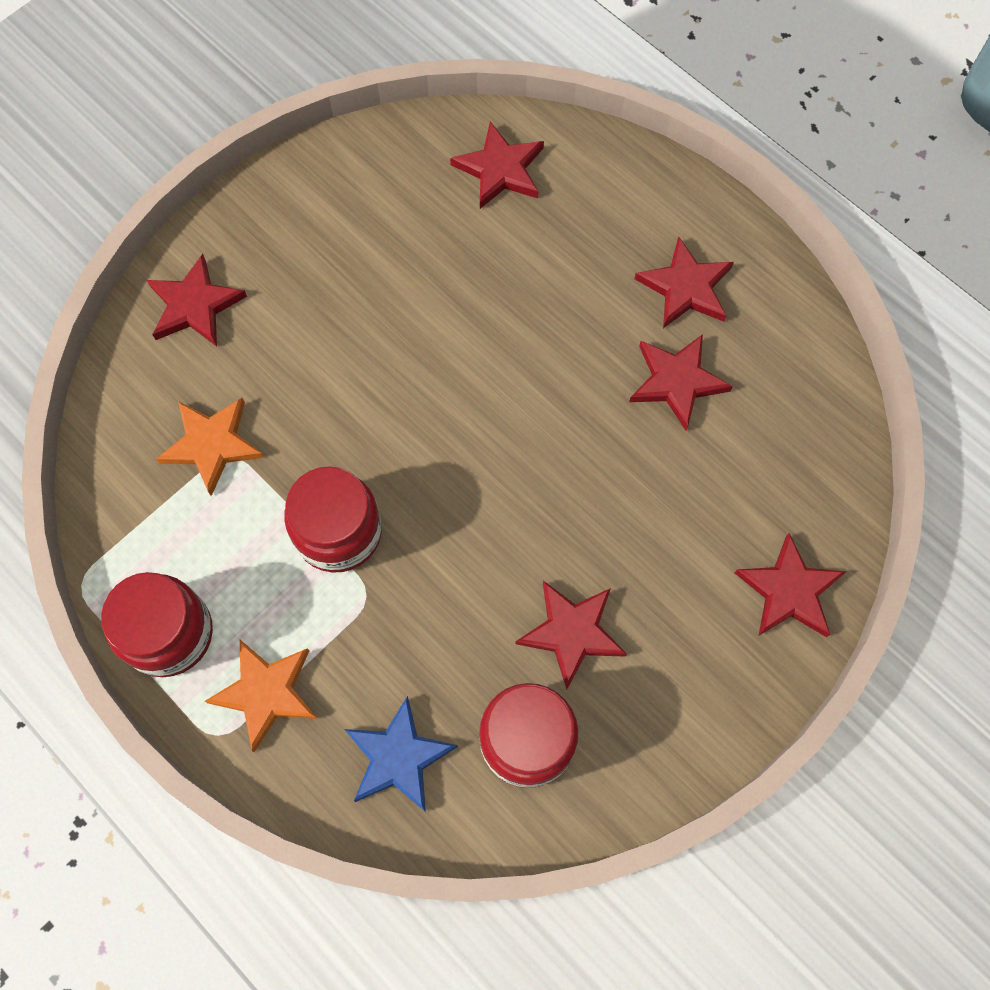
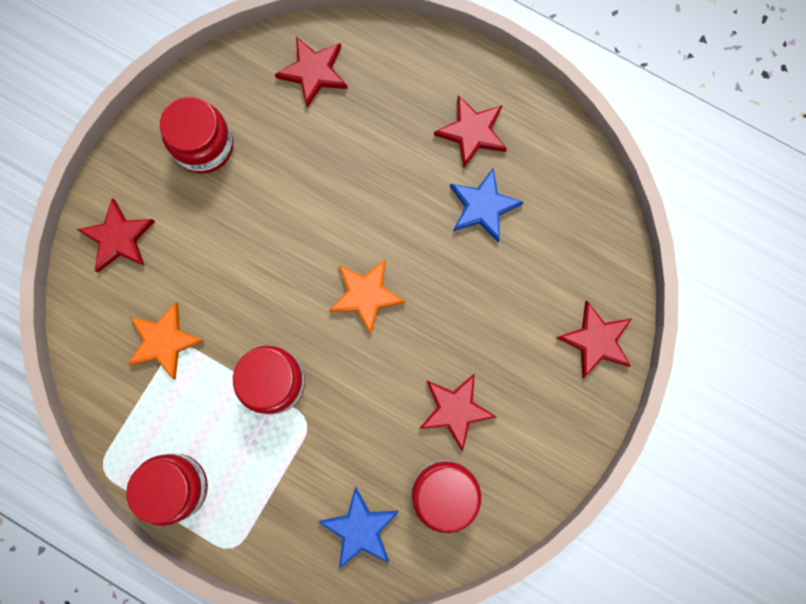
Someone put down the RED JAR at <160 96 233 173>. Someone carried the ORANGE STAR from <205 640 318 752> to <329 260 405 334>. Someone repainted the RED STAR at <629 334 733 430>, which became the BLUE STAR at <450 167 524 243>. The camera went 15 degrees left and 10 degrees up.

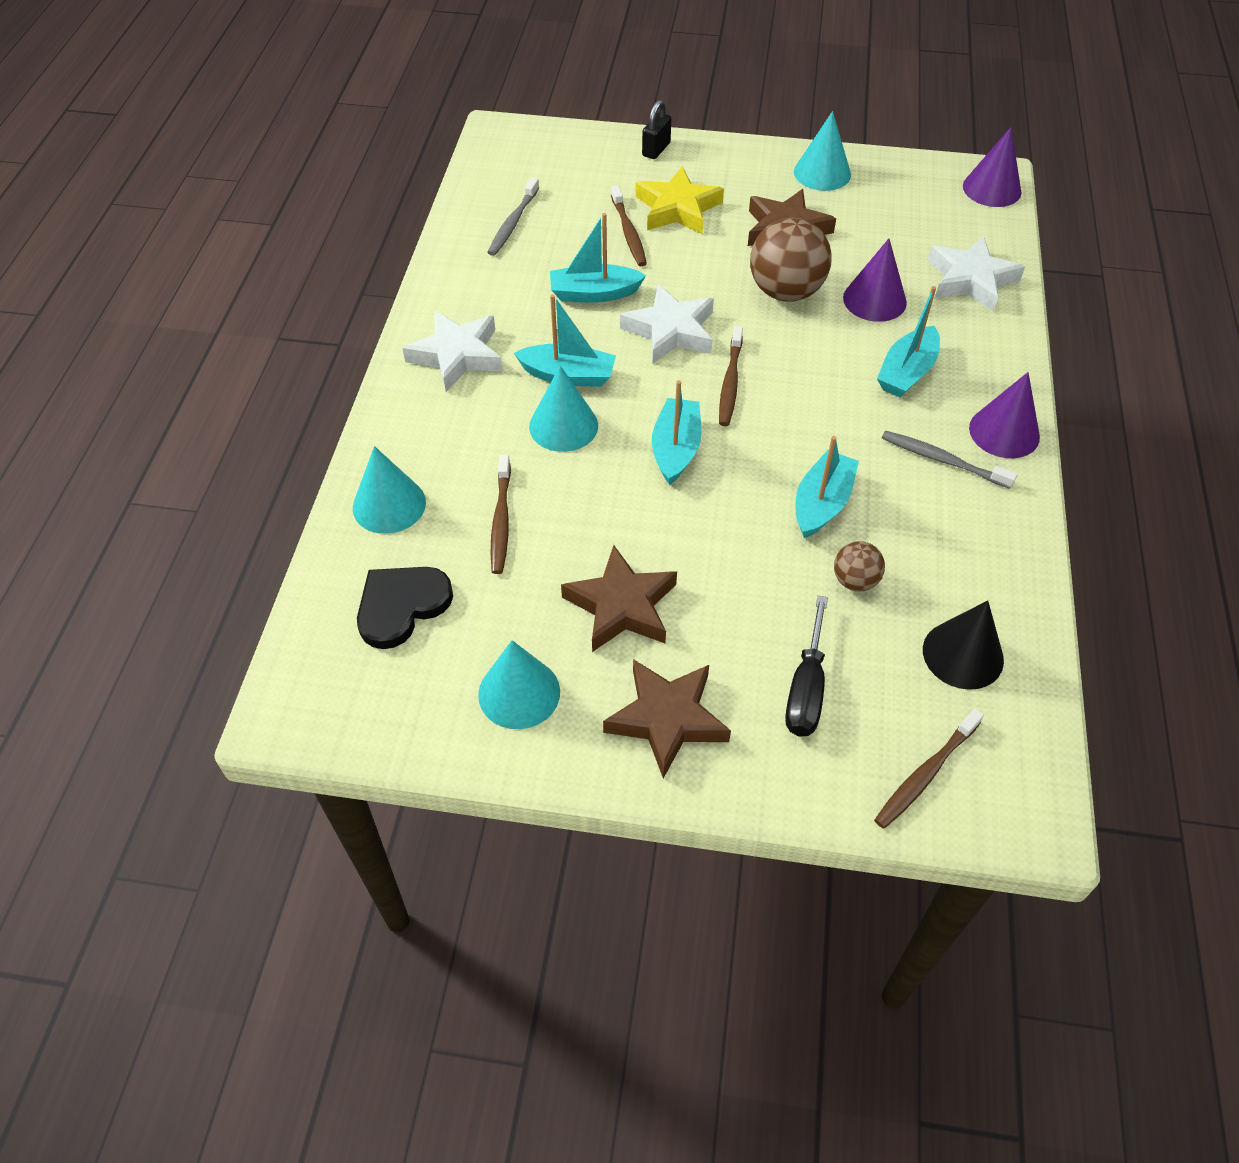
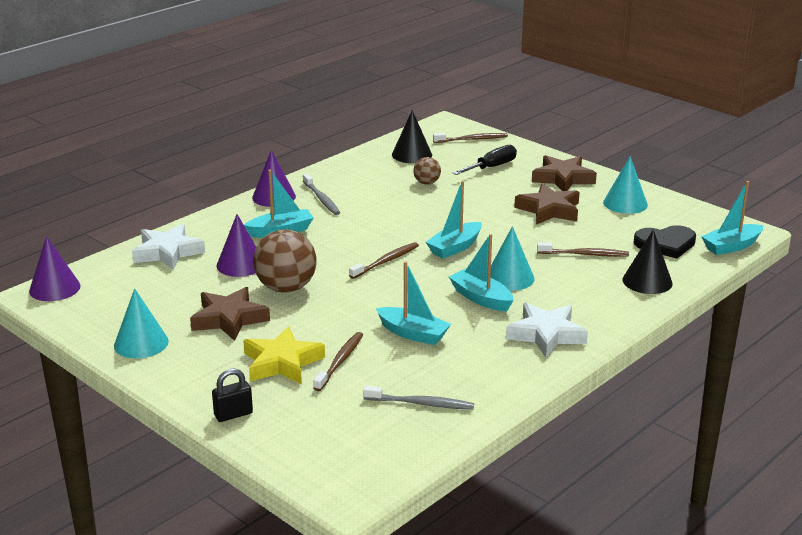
Someone took away the WHITE STAR at <620 284 714 364>. Someone carried the TURQUOISE BOAT from <796 436 859 538> to <701 181 763 255>. Someone repainted the TURQUOISE CONE at <353 446 426 534>, which became the BLACK CONE at <622 230 672 294>. Someone rotated the GREY TOOTHBRUSH at <487 177 539 256> by 45 degrees clockwise. Someone rotated the BROWN TOOTHBRUSH at <491 455 511 574> by 60 degrees clockwise. The camera went 145 degrees left and 25 degrees down.

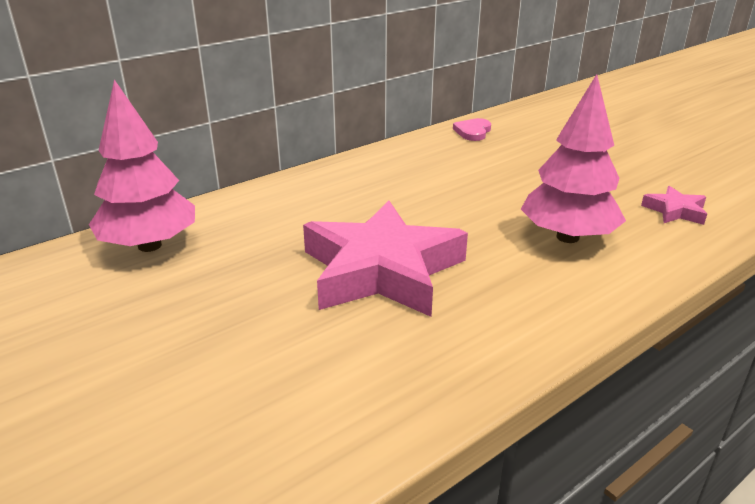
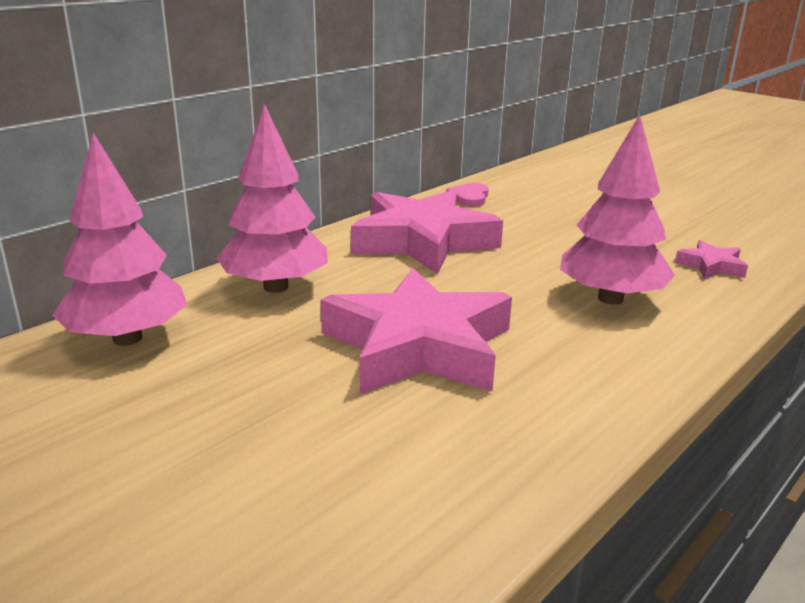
Someone put down the PINK TREE at <217 104 328 293>. Someone put down the PINK STAR at <351 190 503 274>. The camera went 10 degrees left and 5 degrees down.

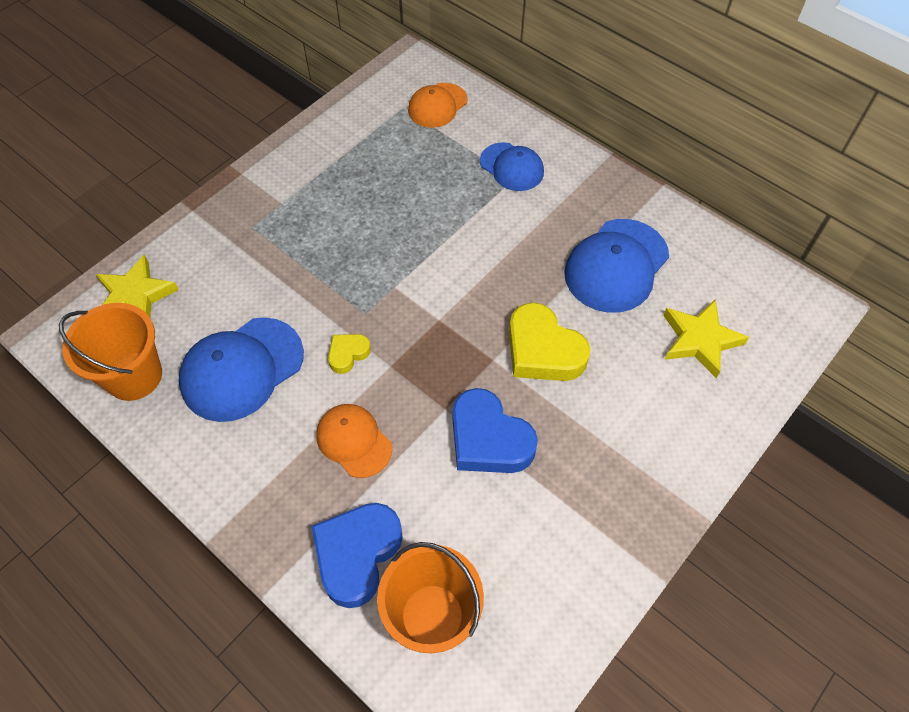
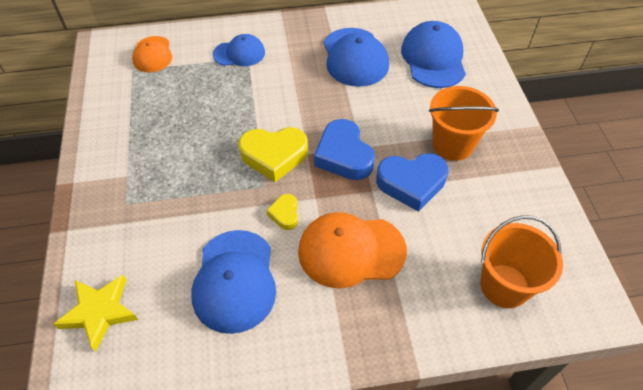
Someone carried the ORANGE BUCKET from <59 303 162 401> to <429 86 499 161>. Someone carried the BLUE HEART from <311 503 403 608> to <314 119 375 180>. Someone carried the YELLOW HEART from <509 302 590 381> to <238 127 308 182>. Someone swapped the YELLOW STAR at <663 299 749 378> for the BLUE CAP at <401 21 466 88>. Someone scaled the ORANGE CAP at <317 404 392 478> by 1.60. The camera went 50 degrees left and 5 degrees down.

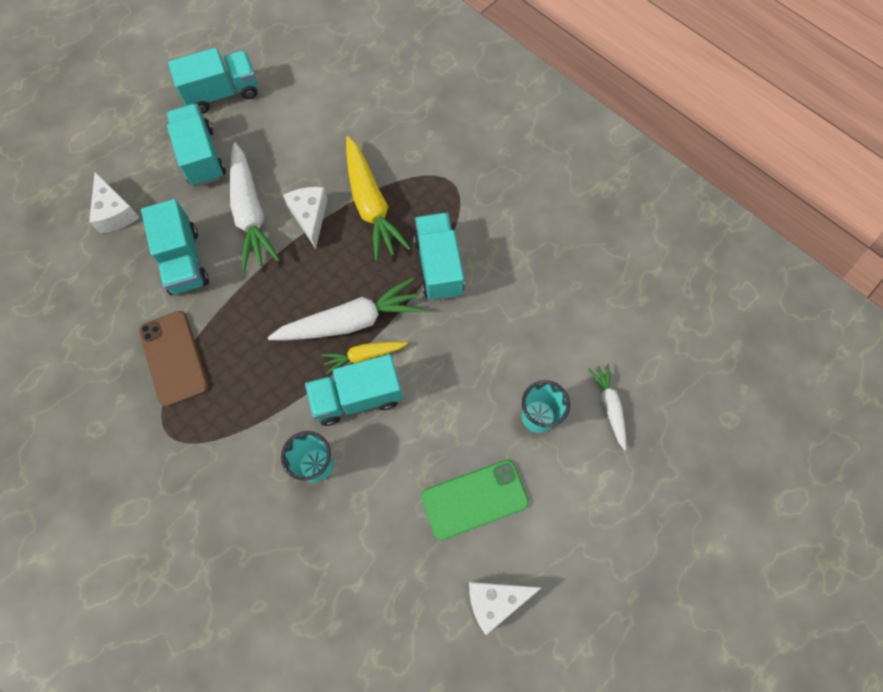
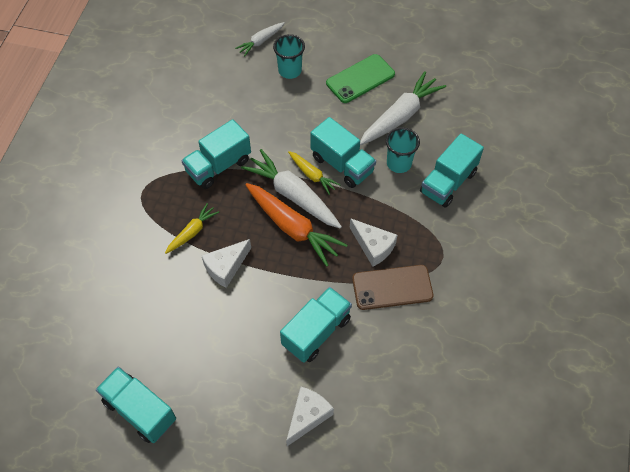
Someone put down the ORANGE CARROT at <245 183 347 267>. Someone carried the TURQUOISE TRUCK from <167 104 226 187> to <420 133 484 208>. Someone carried the WHITE CARROT from <230 142 280 271> to <360 71 446 145>. Someone carried the WHITE CHEESE from <469 582 542 635> to <350 218 398 267>. Someone rotated the BROWN PHONE at <139 311 209 407> by 45 degrees clockwise. Someone rotated the GREEN PHONE at <421 460 529 540> by 75 degrees counterclockwise. Someone scaled the YELLOW CARROT at <346 136 411 261> by 0.55. The camera went 120 degrees left and 10 degrees down.

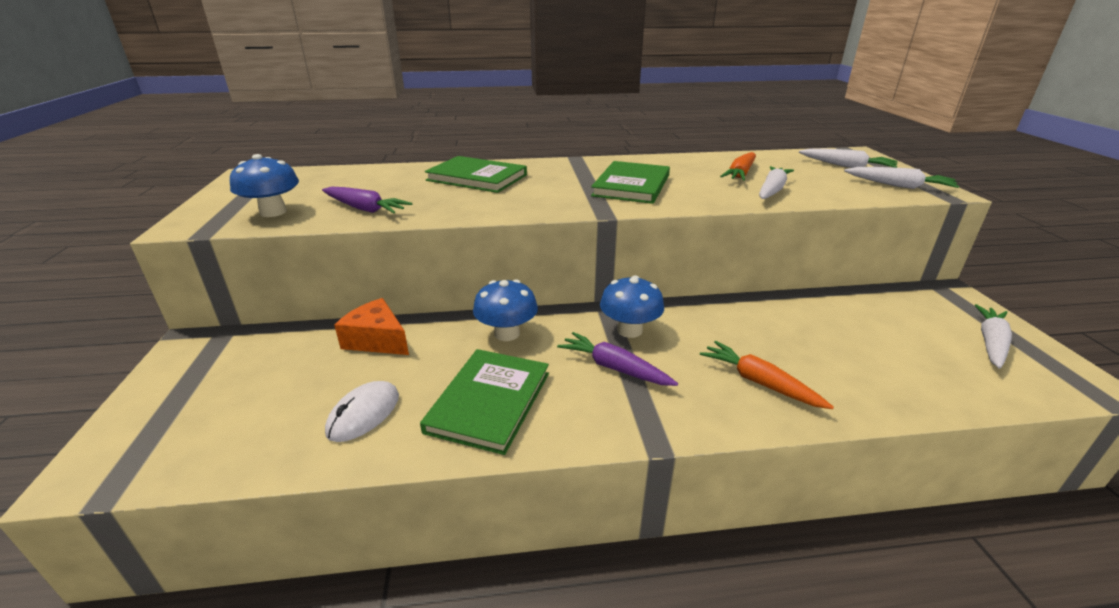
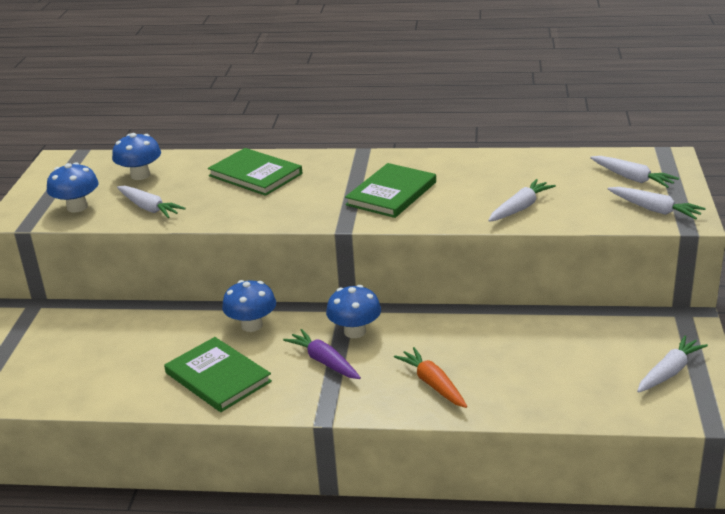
Someone took away the WHITE MOUSE at <325 381 399 442>. Someone took away the ORANGE CHEESE at <334 298 409 355>. Someone took away the ORANGE CARROT at <720 152 756 181>. Someone put down the BLUE MUSHROOM at <112 133 161 180>. Someone repainted the PURPLE CARROT at <322 187 412 213>, which became the WHITE CARROT at <117 186 186 218>. Someone rotated the GREEN BOOK at <420 349 549 455> by 75 degrees counterclockwise. The camera went 15 degrees right and 0 degrees up.

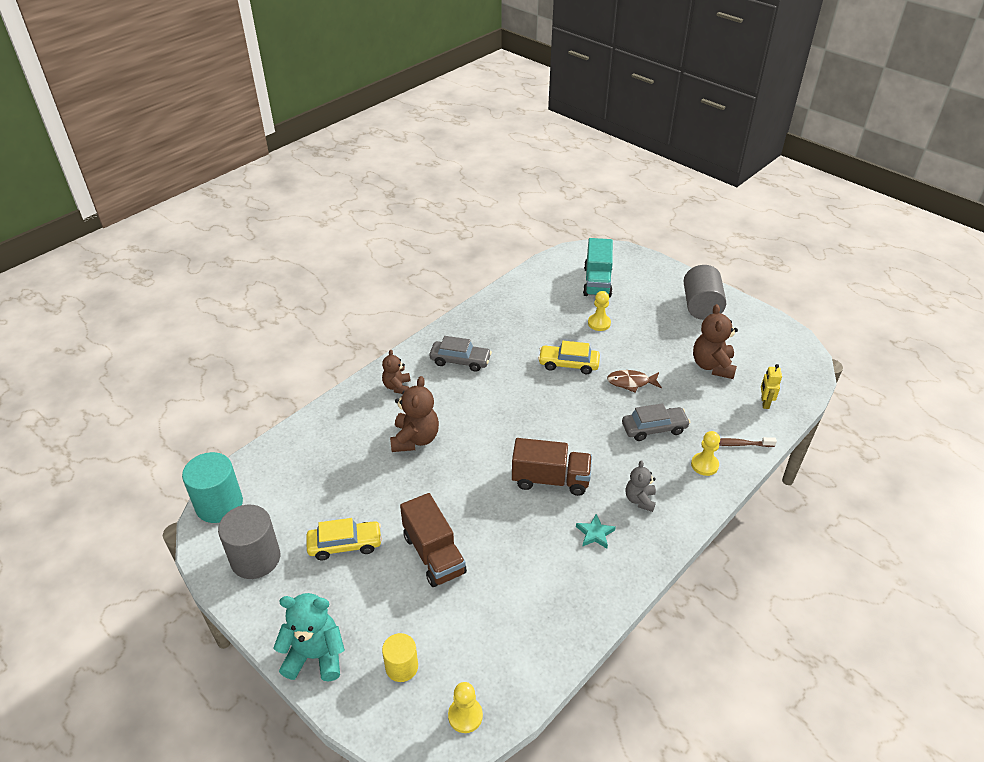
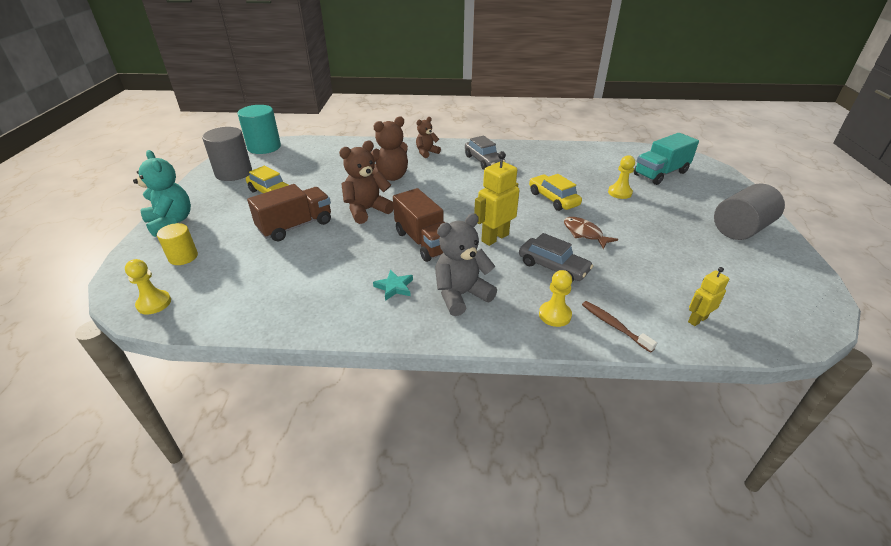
Someone put down the YELLOW ROBOT at <474 151 519 246>. Someone carried the BROWN TEDDY BEAR from <693 304 738 379> to <339 141 394 224>. Someone rotated the BROWN TRUCK at <400 493 467 587> by 150 degrees counterclockwise. Someone scaled the GREY TEDDY BEAR at <626 460 656 512> by 1.64. The camera went 50 degrees right and 5 degrees down.

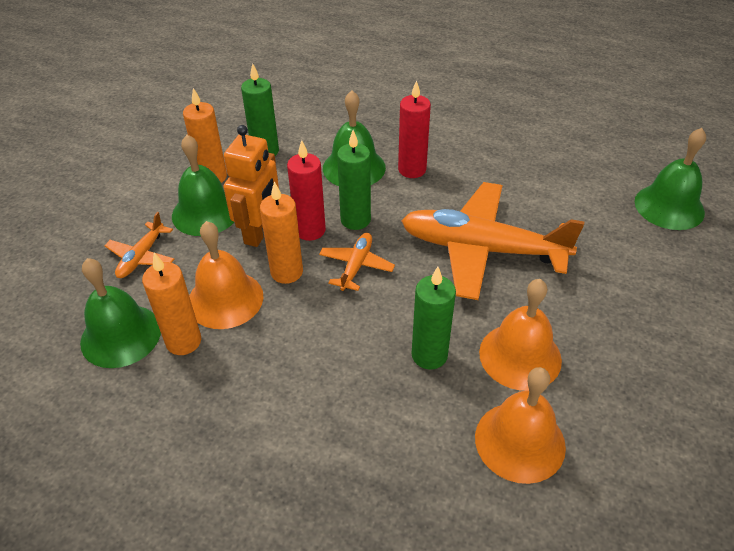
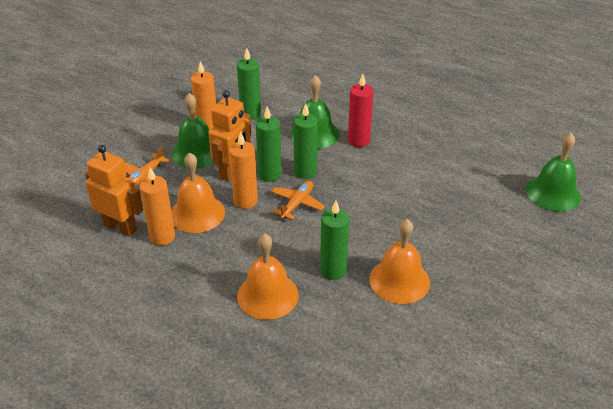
Someone took away the ORANGE PLANE at <401 182 584 300>. Someone carried the ORANGE BELL from <475 367 566 484> to <237 233 299 320>. Someone swapped the GREEN BELL at <80 258 161 368> for the ORANGE ROBOT at <85 145 143 237>. Someone repainted the RED CANDLE at <287 140 326 241>, which became the GREEN CANDLE at <256 106 282 182>. The camera went 10 degrees right and 5 degrees down.

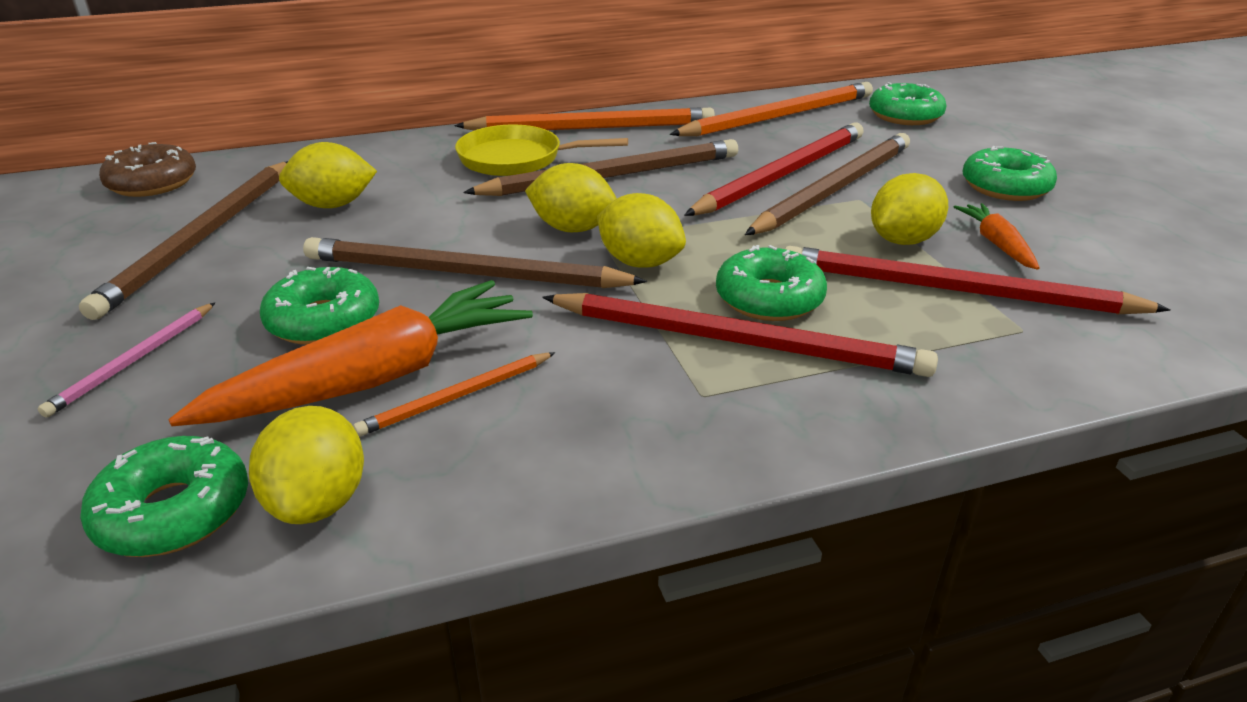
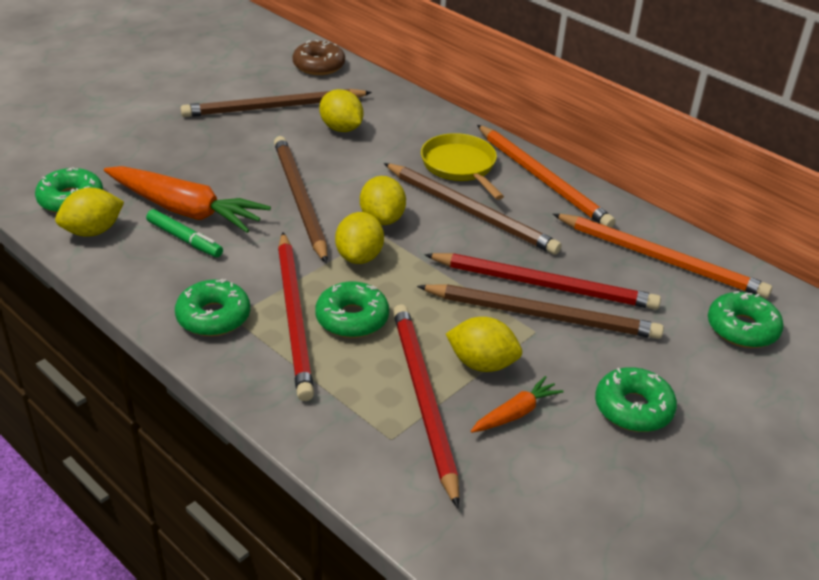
Someone took away the PINK PENCIL at <38 303 215 417>. Someone carried the GREEN DONUT from <260 267 379 345> to <175 279 250 336>. Someone swapped the ORANGE PENCIL at <353 352 555 437> for the GREEN MARKER at <146 209 223 257>. The camera went 60 degrees right and 5 degrees up.

